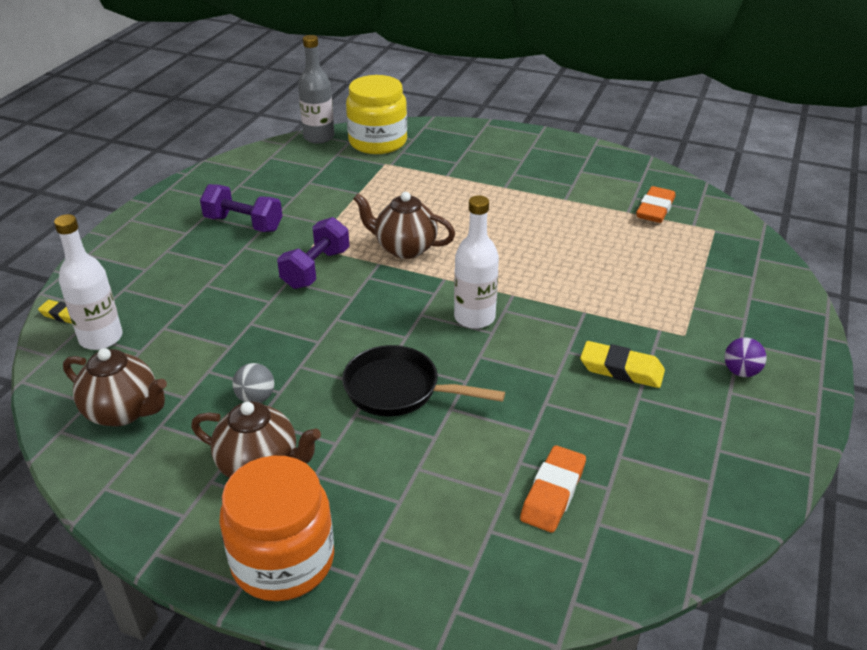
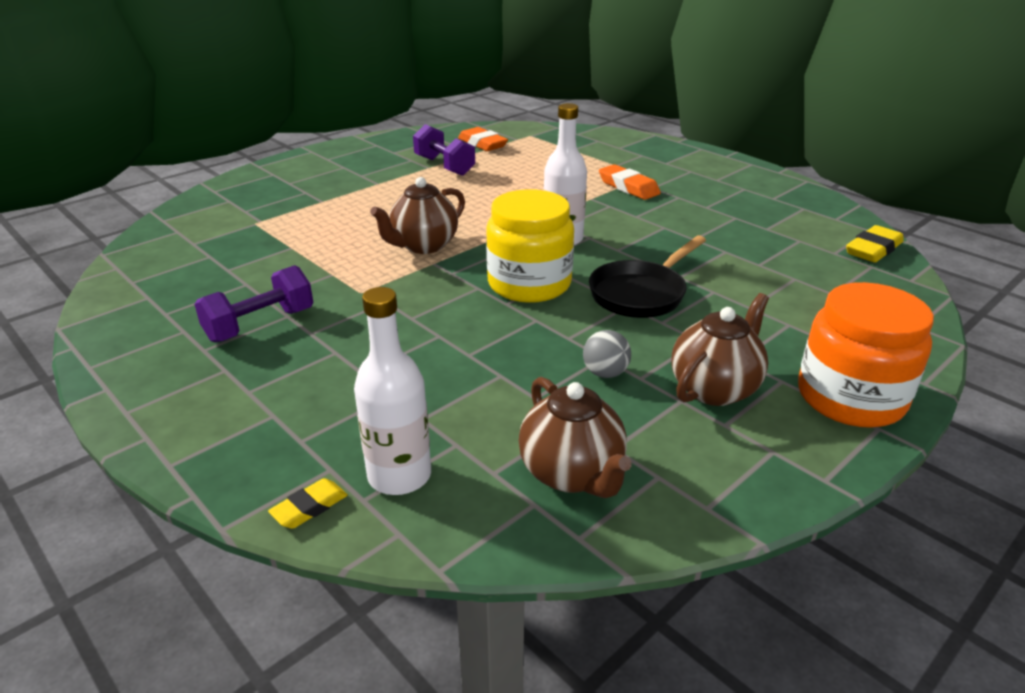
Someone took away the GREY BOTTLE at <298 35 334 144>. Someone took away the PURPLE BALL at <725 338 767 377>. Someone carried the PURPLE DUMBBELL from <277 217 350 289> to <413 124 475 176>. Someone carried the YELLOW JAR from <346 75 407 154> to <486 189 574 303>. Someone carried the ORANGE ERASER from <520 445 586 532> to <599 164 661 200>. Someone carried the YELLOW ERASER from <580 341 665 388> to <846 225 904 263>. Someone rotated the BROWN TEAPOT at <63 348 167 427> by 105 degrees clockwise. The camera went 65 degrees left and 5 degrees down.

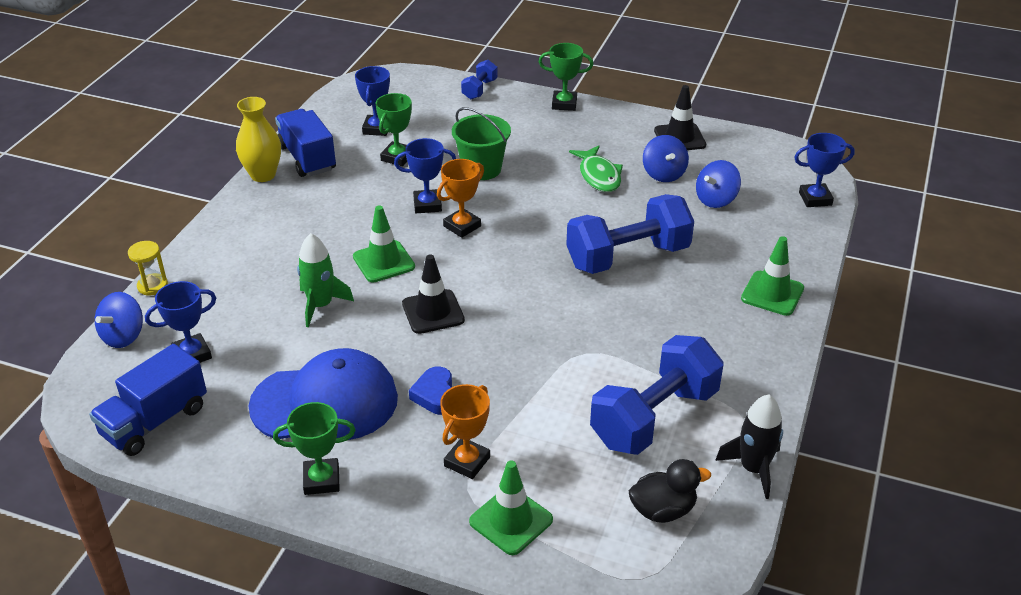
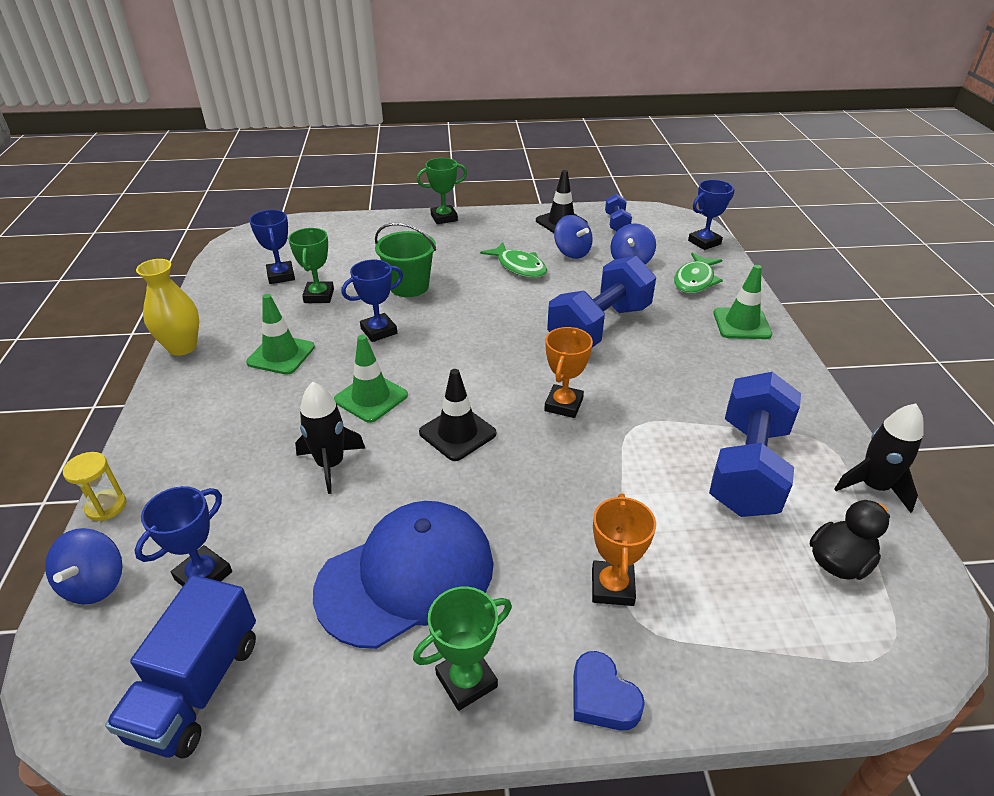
Someone took away the BLUE TRUCK at <275 109 336 177>. Someone put down the GREEN FISH at <674 252 723 294>. Someone carried the BLUE HEART from <409 367 452 415> to <573 651 645 730>. Someone carried the ORANGE TROPHY from <437 159 484 238> to <544 327 593 418>. Someone carried the BLUE DUMBBELL from <461 60 497 99> to <605 194 632 231>. Someone carried the GREEN TRAFFIC CONE from <469 460 553 555> to <246 294 315 375>. Someone repainted the GREEN ROCKET at <297 233 354 327>, which became the BLACK ROCKET at <295 382 365 494>. The camera went 25 degrees left and 0 degrees up.

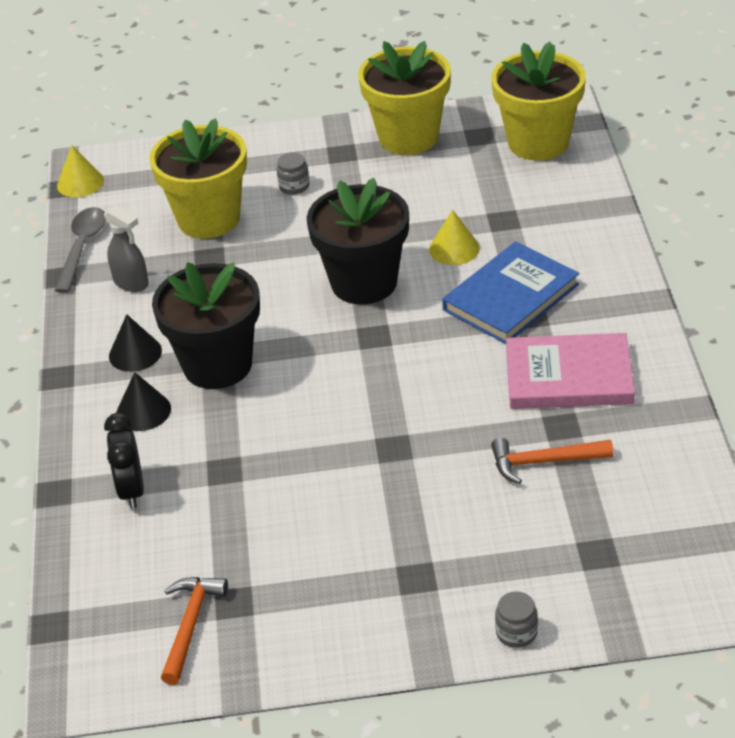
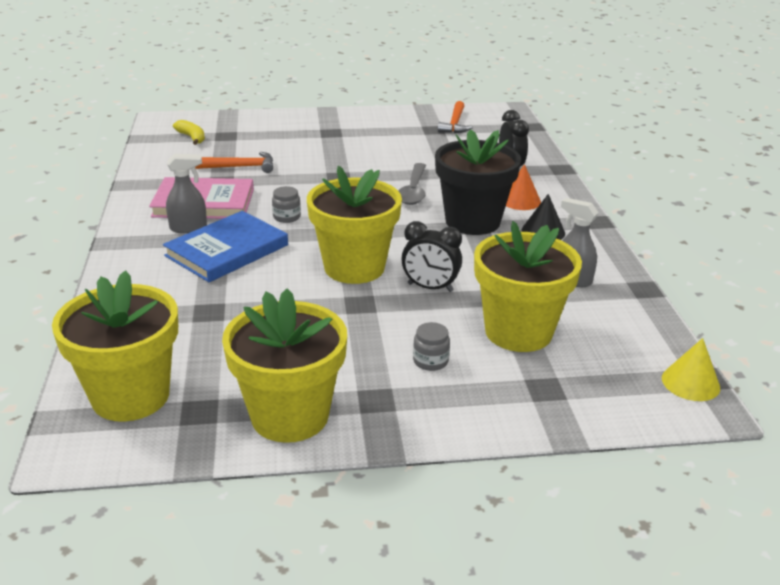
Someone took away the YELLOW CONE at <429 210 480 265>. Someone put down the GREY SPRAY BOTTLE at <166 153 207 234>. Someone put down the YELLOW BANANA at <173 120 205 145>. Someone put down the BLACK CLOCK at <402 221 462 292>. Someone carried the GREY SPOON from <55 207 106 293> to <398 163 426 205>. Someone carried the GREY JAR from <495 591 538 648> to <272 186 301 223>. Someone repainted the BLACK CONE at <116 372 171 431>, which became the ORANGE CONE at <506 164 541 210>. Someone repainted the BLACK FLOWER POT at <307 177 409 305>, which became the YELLOW FLOWER POT at <307 166 402 284>. The camera went 175 degrees right and 10 degrees down.

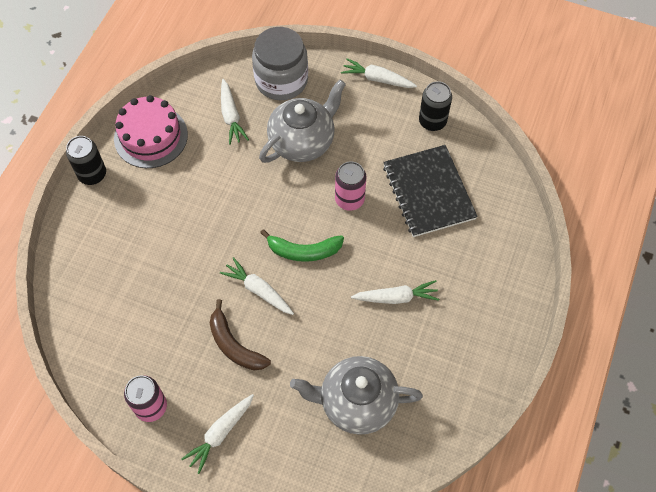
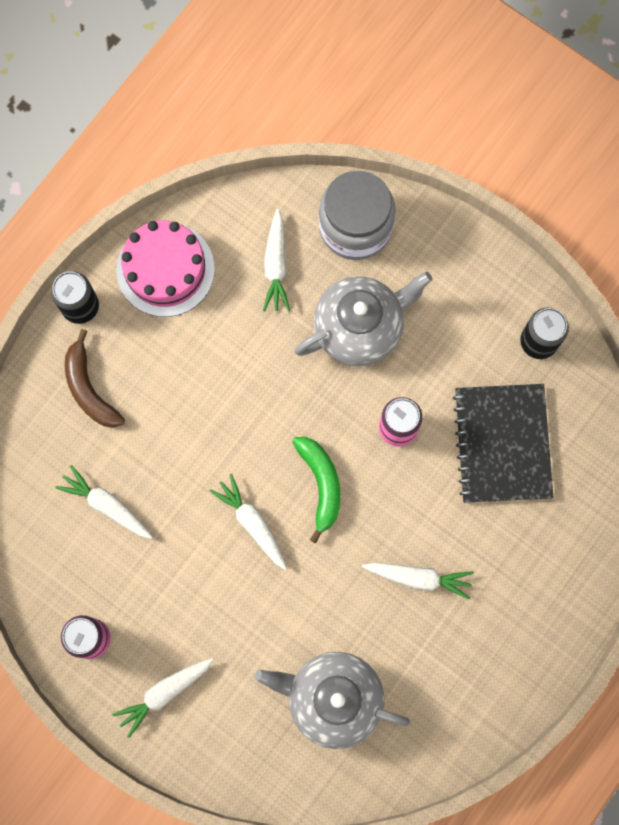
Someone carried the BROWN BANANA from <210 299 271 370> to <65 329 125 428>. Someone carried the WHITE CARROT from <341 58 417 88> to <55 465 153 539>. Someone rotated the GREEN BANANA at <260 229 344 262> by 120 degrees counterclockwise. The camera went 15 degrees right and 15 degrees up.

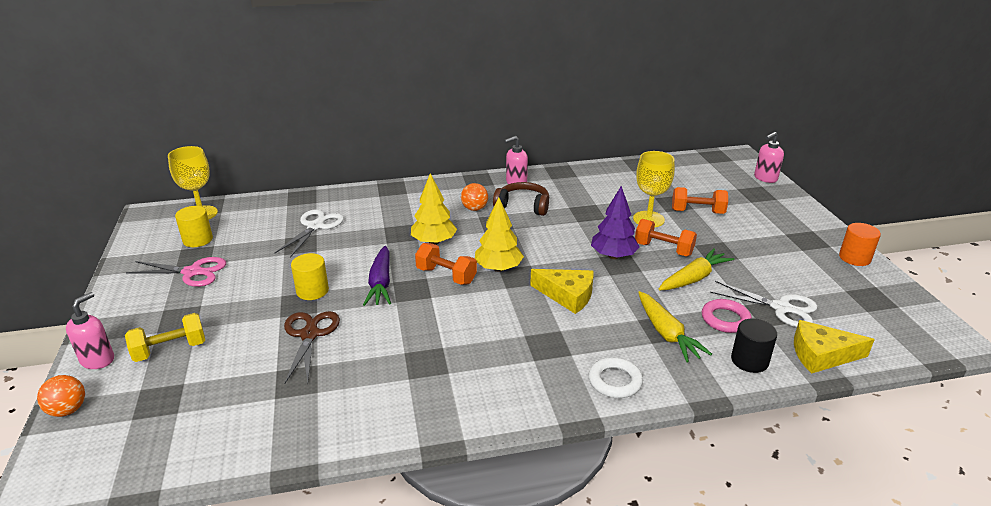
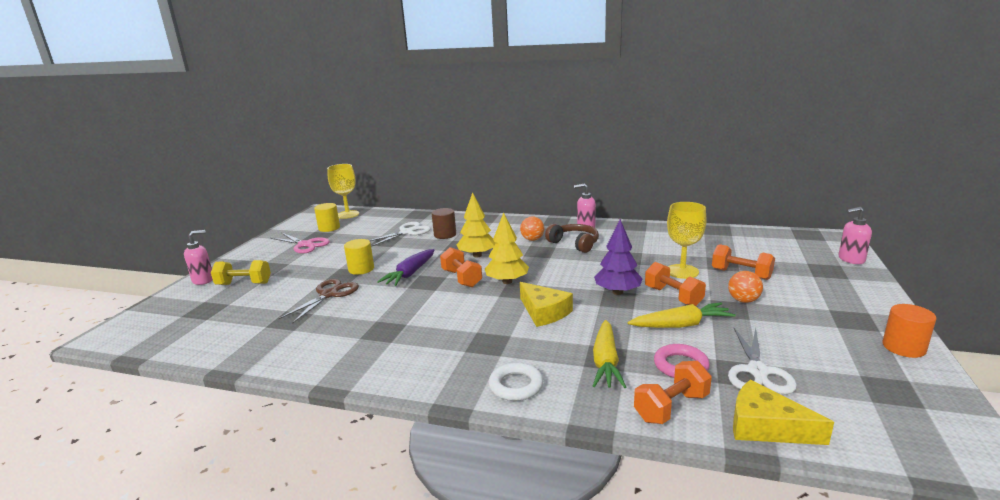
Someone put down the BROWN CYLINDER at <432 208 456 239>. Someone carried the ORANGE BALL from <37 375 85 417> to <728 271 763 303>. Someone swapped the BLACK CYLINDER at <731 318 777 373> for the ORANGE DUMBBELL at <634 361 712 424>. Someone rotated the WHITE SCISSORS at <710 281 818 327> by 45 degrees clockwise. The camera went 30 degrees right and 10 degrees down.

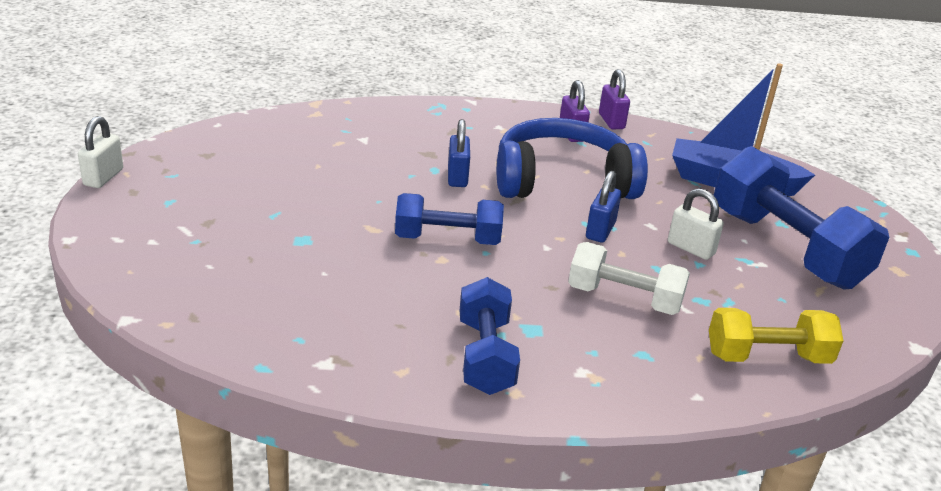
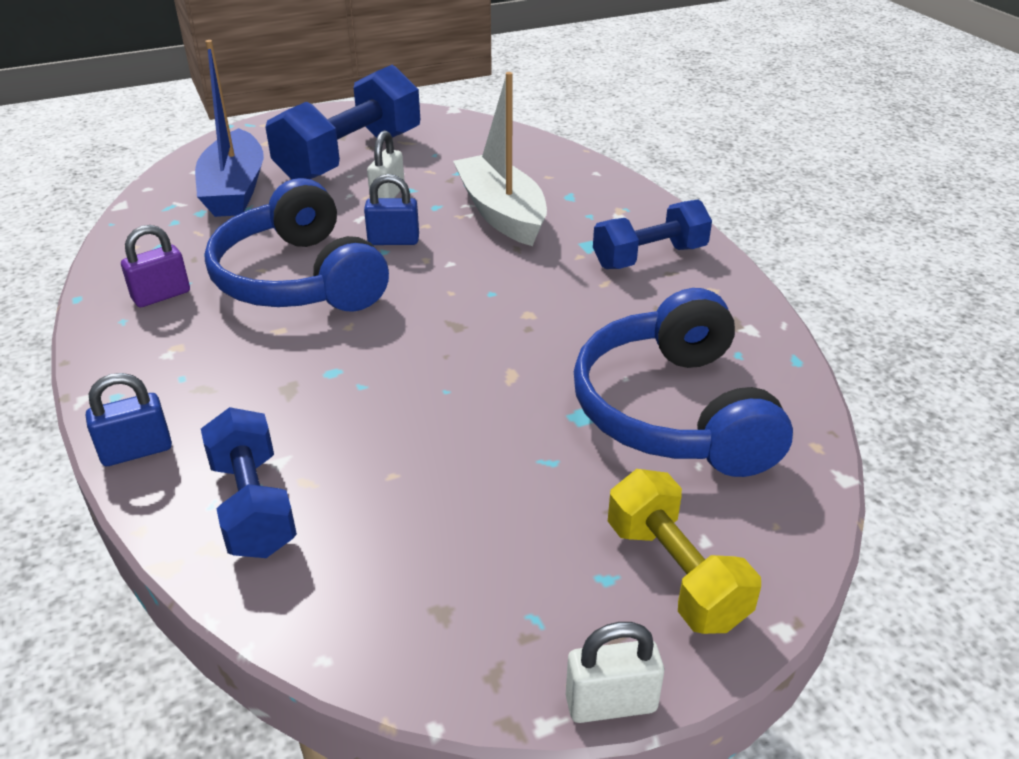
Someone took away the PURPLE PADLOCK at <599 69 630 129>. Someone put down the BLUE HEADPHONES at <574 288 793 477>. Someone carried the BLUE DUMBBELL from <395 193 504 245> to <201 407 297 558>. Someone carried the BLUE PADLOCK from <448 119 470 187> to <86 373 172 466>. Someone carried the YELLOW DUMBBELL from <709 308 843 364> to <608 469 761 634>. Someone swapped the WHITE DUMBBELL at <568 242 690 315> for the WHITE BOAT at <453 72 547 246>. The camera went 110 degrees left and 5 degrees up.

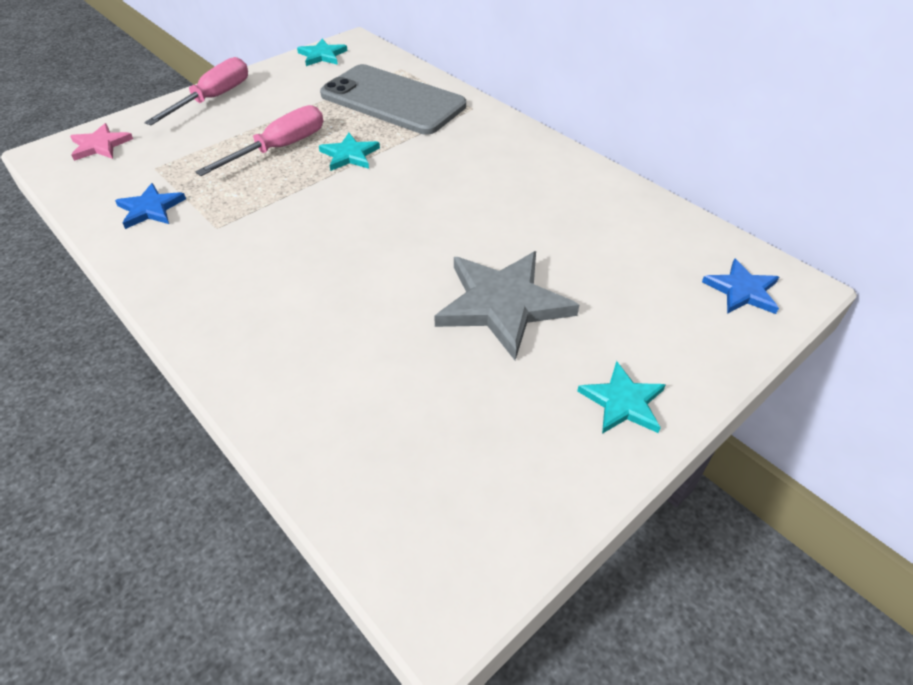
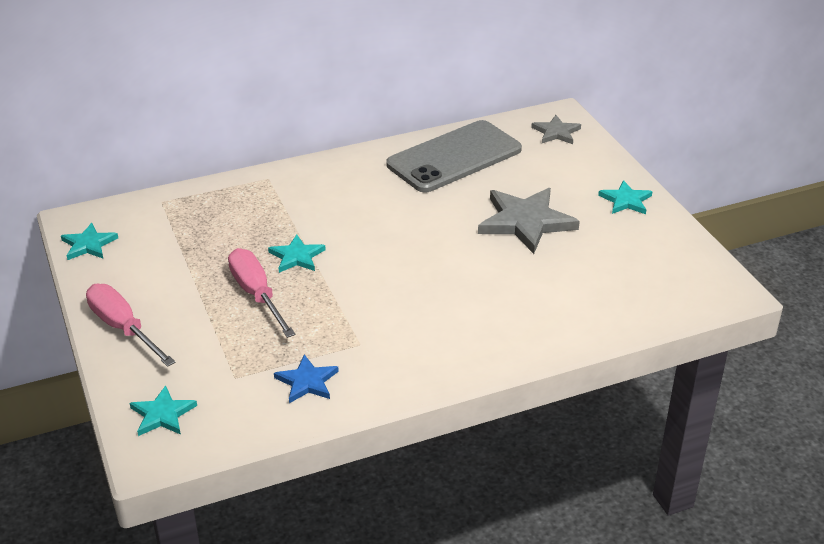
Someone carried the GREY PHONE from <320 64 466 135> to <386 120 522 192>. Someone repainted the PINK STAR at <70 123 133 161>, which became the TURQUOISE STAR at <130 385 197 436>. Someone repainted the BLUE STAR at <702 258 779 314>, which became the GREY STAR at <531 115 581 144>. The camera went 70 degrees left and 10 degrees down.

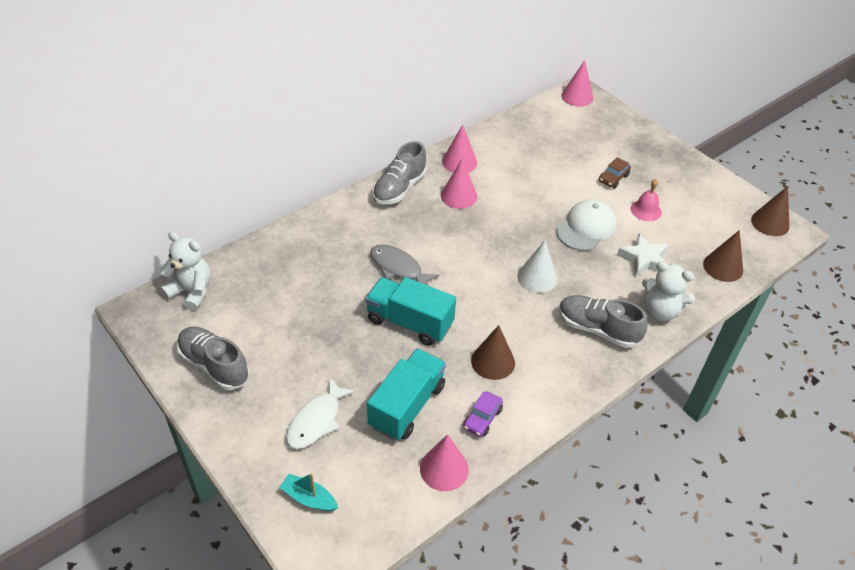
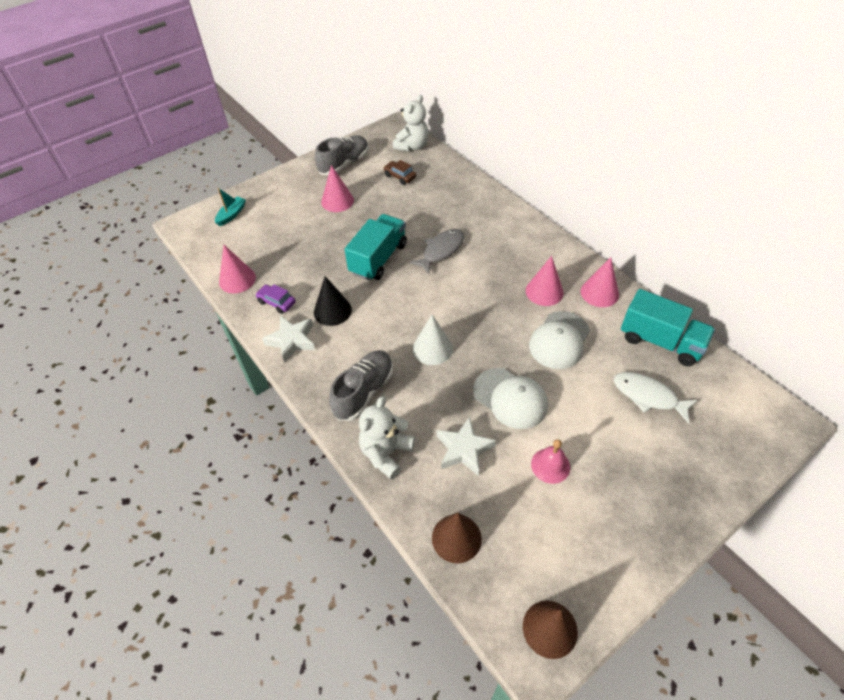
Someone took away the GREY SHOE at <373 141 427 205>. Someone put down the WHITE STAR at <262 316 315 363>. Someone put down the WHITE CAP at <529 311 590 369>. Someone carried the WHITE FISH from <286 377 356 449> to <614 372 698 424>. Someone carried the TURQUOISE TRUCK from <367 348 446 441> to <621 289 715 366>. Someone carried the PINK CONE from <561 60 593 107> to <321 165 354 212>. Someone carried the BROWN CAR from <599 157 631 188> to <383 160 416 185>. Someone repainted the BROWN CONE at <471 325 515 380>, which became the BLACK CONE at <314 276 352 326>. The camera went 95 degrees right and 5 degrees up.

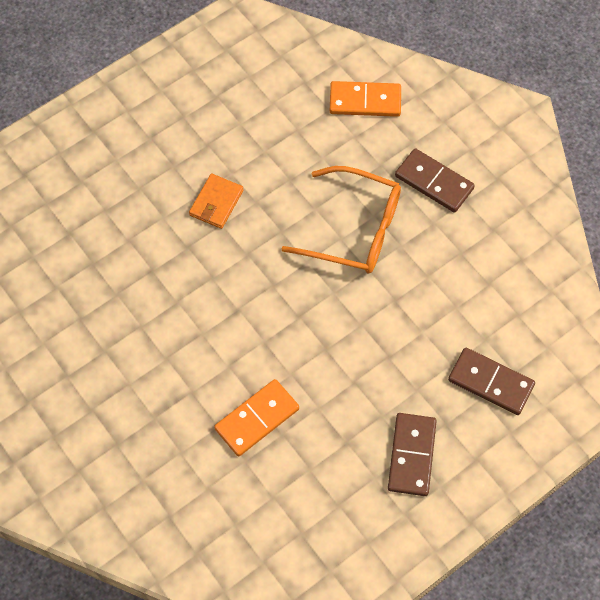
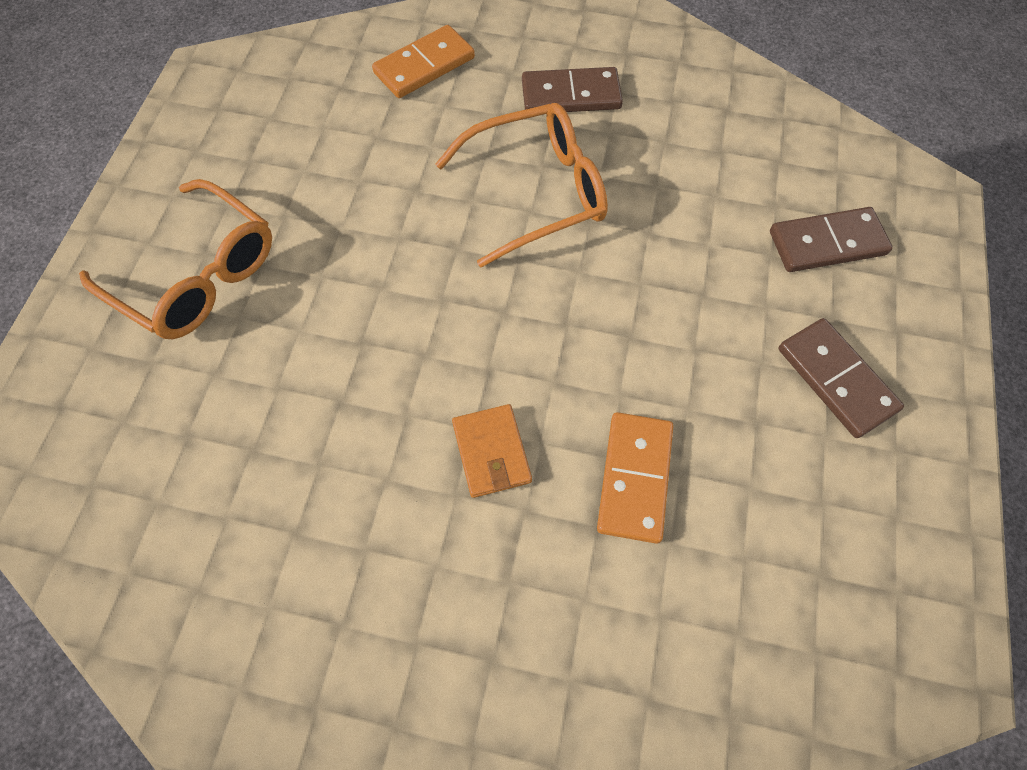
Someone put down the ORANGE GLASSES at <79 179 272 339>. Someone carried the ORANGE WALLET from <189 174 244 229> to <452 404 532 498>. The camera went 40 degrees left and 0 degrees up.

